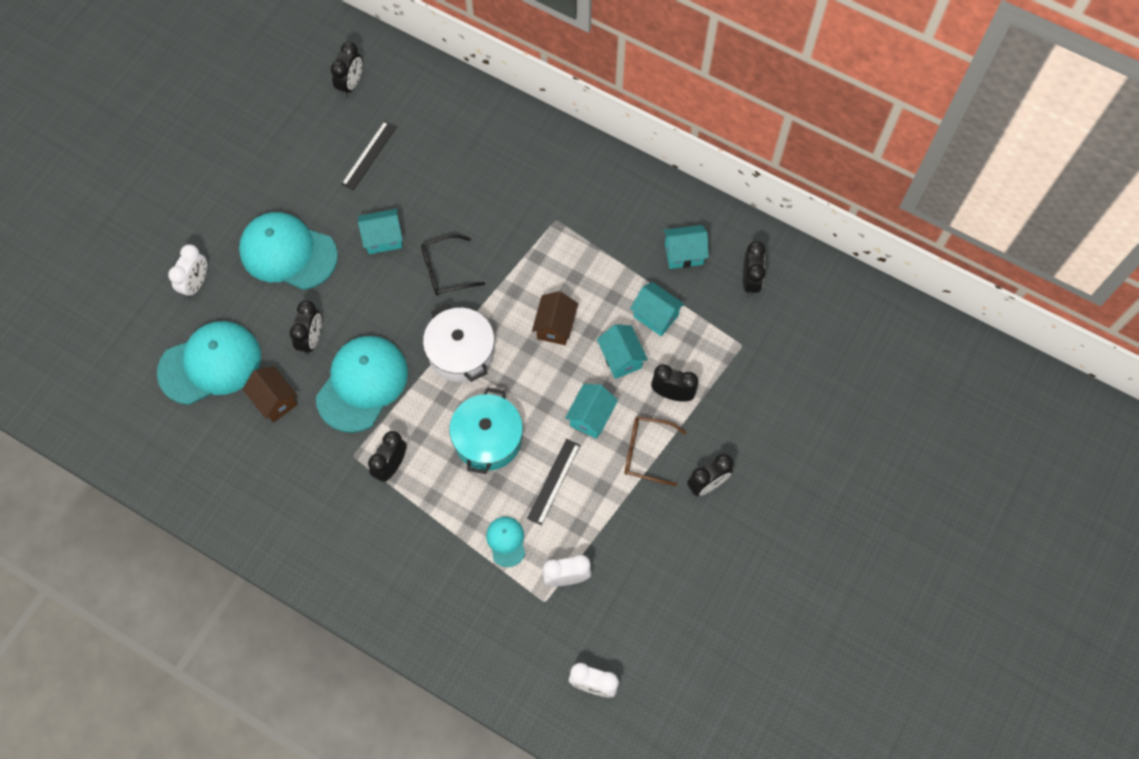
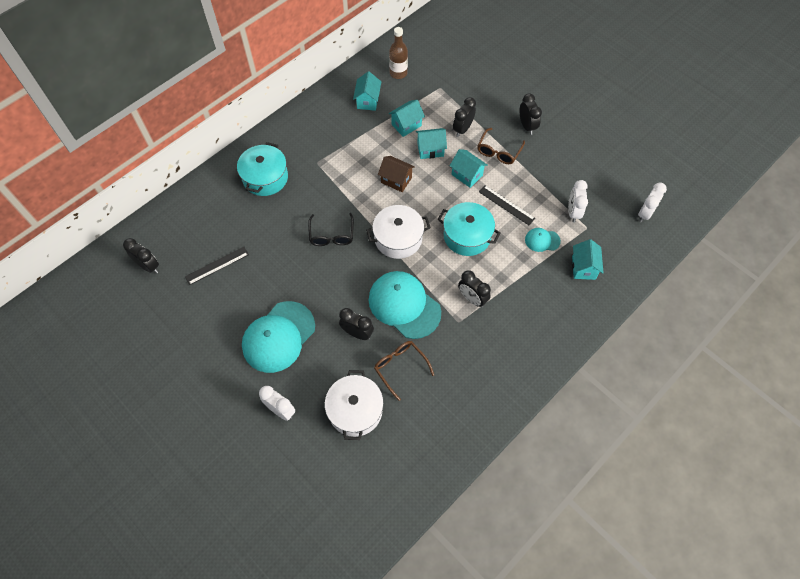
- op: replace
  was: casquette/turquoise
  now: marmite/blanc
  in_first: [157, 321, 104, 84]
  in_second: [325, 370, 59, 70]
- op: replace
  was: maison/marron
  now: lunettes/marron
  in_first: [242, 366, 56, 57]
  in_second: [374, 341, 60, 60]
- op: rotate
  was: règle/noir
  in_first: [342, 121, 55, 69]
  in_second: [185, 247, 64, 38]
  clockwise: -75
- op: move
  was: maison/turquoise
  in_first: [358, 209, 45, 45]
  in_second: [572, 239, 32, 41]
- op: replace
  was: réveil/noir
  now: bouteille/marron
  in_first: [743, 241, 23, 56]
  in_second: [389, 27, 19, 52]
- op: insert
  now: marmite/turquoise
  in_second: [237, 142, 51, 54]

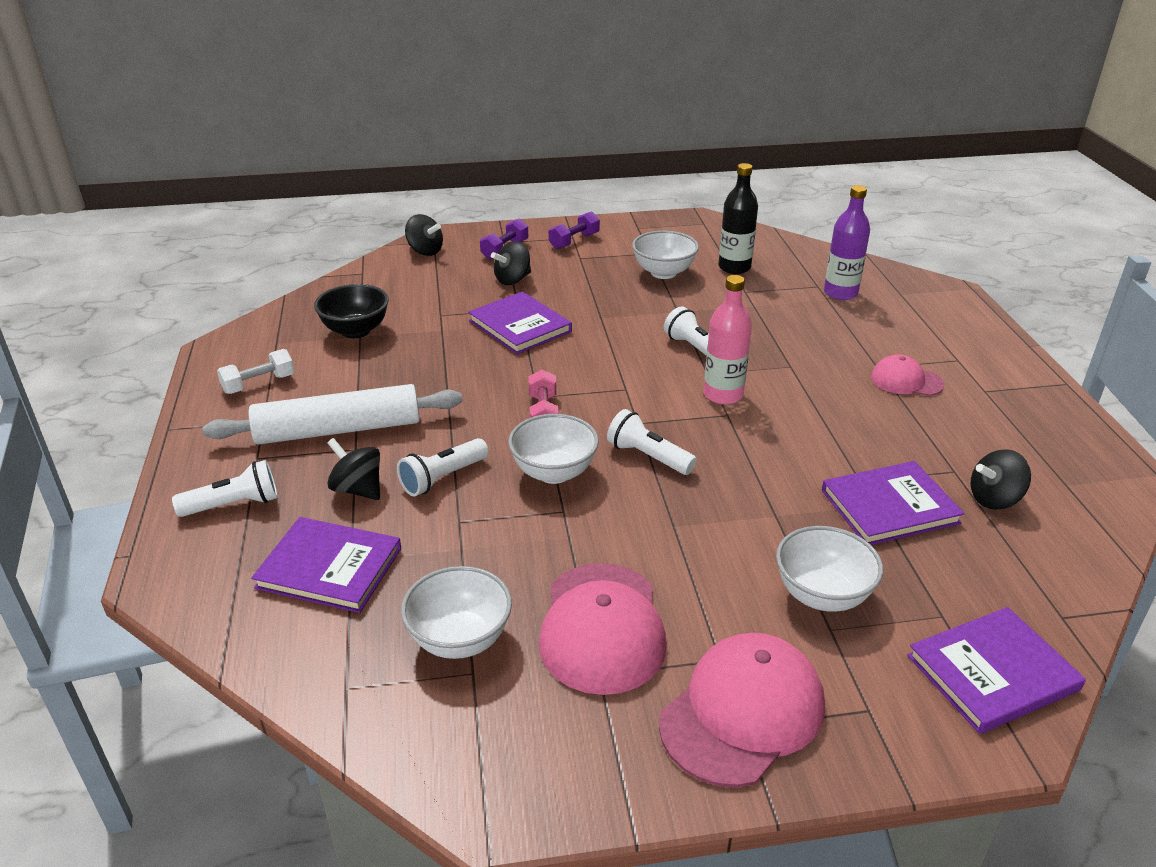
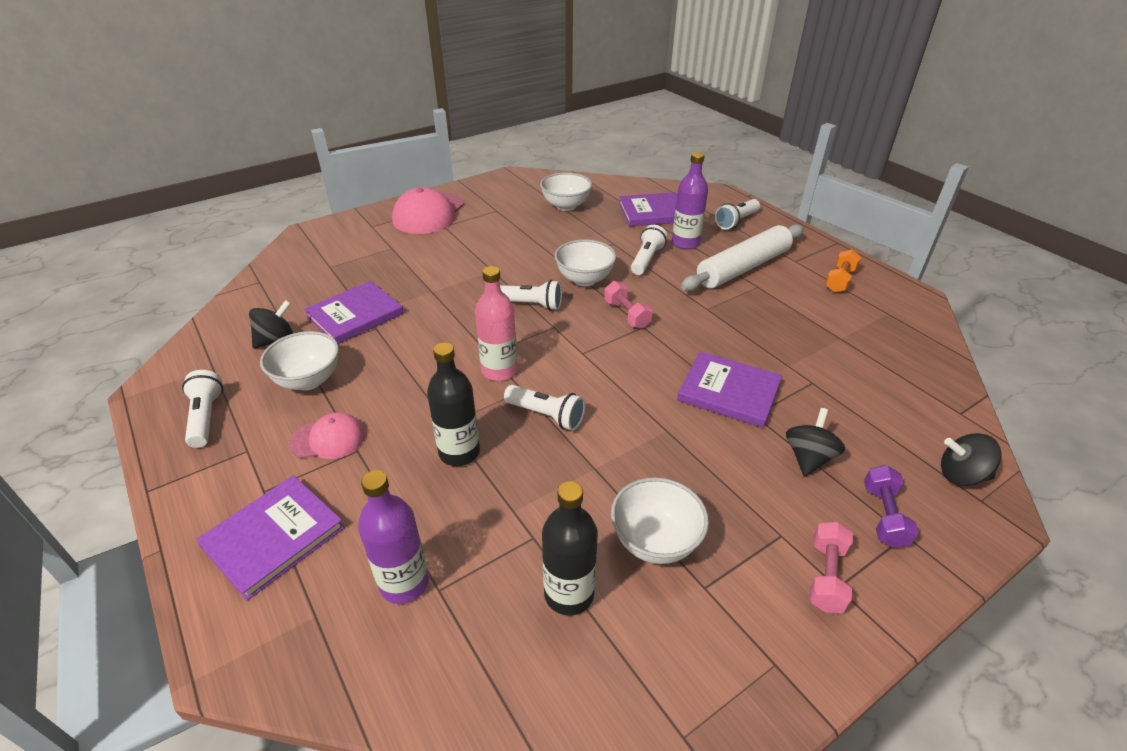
- op: recolor
  was: haltère/blanc
  now: haltère/orange
  in_first: [217, 349, 78, 45]
  in_second: [825, 249, 36, 43]
- op: delete
  was: bol/noir
  in_first: [314, 284, 75, 54]
- op: replace
  was: toupie/noir
  now: bouteille/violet
  in_first: [327, 438, 53, 62]
  in_second: [672, 152, 36, 97]
- op: delete
  was: casquette/rose
  in_first: [539, 563, 128, 132]
- op: recolor
  was: haltère/violet
  now: haltère/rose
  in_first: [549, 211, 51, 38]
  in_second: [809, 522, 44, 91]
- op: move
  was: bol/blanc
  in_first: [776, 526, 107, 86]
  in_second: [260, 331, 79, 59]
- op: move
  was: livre/violet
  in_first: [907, 607, 179, 127]
  in_second: [196, 475, 149, 126]
- op: insert
  now: lampe de poche/blanc
  in_second: [182, 370, 41, 78]
- op: insert
  now: bouteille/noir
  in_second: [427, 343, 53, 123]

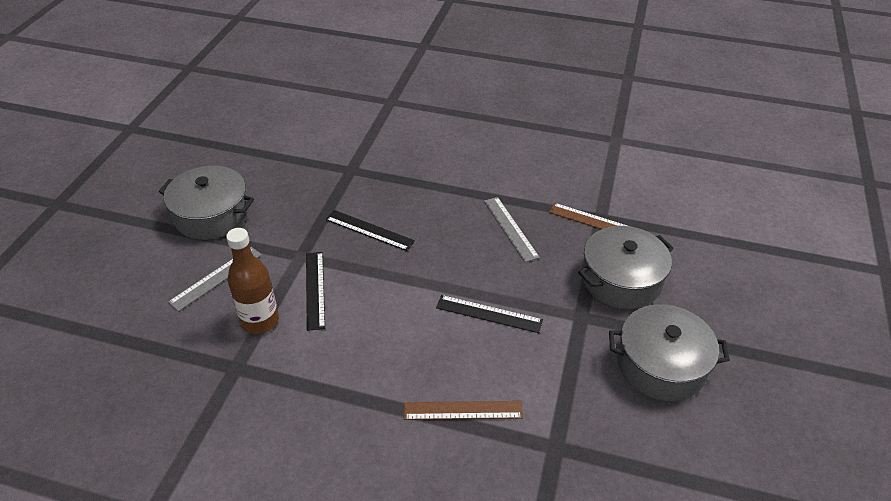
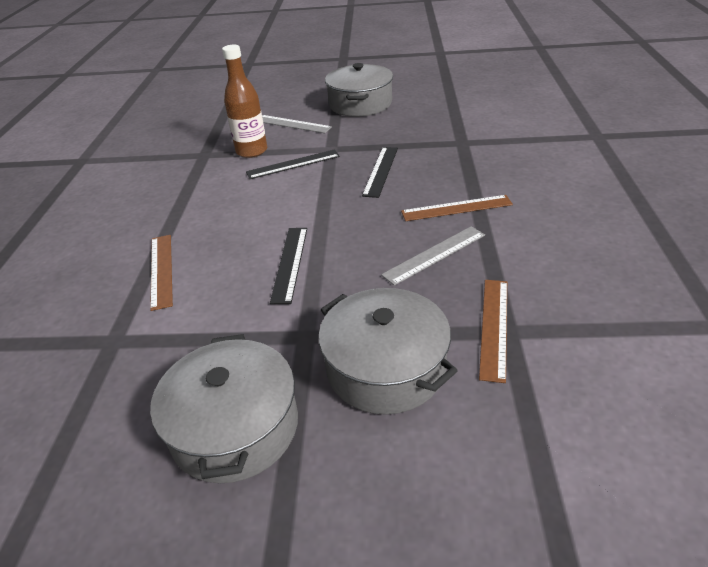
- op: insert
  now: règle/marron
  in_second: [401, 195, 112, 26]

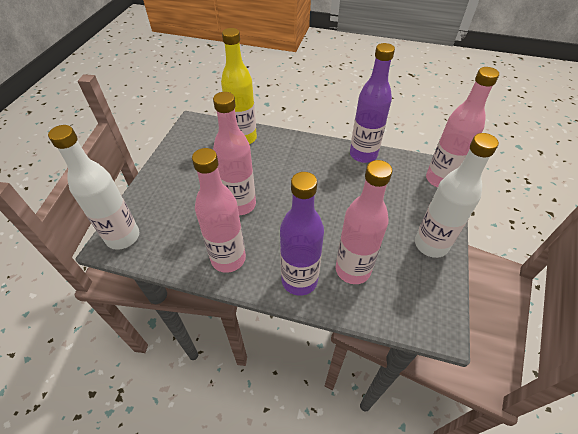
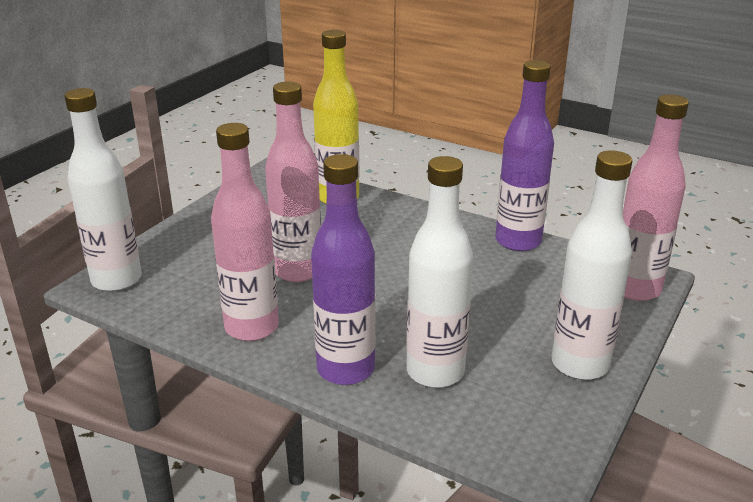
- op: recolor
  was: bouteille/rose
  now: bouteille/blanc
  in_first: [336, 160, 56, 124]
  in_second: [406, 156, 67, 232]

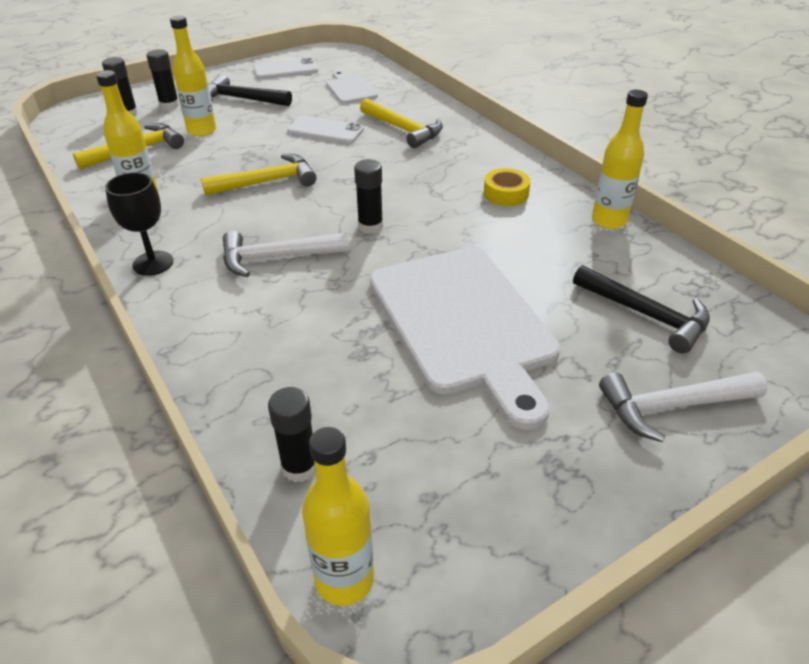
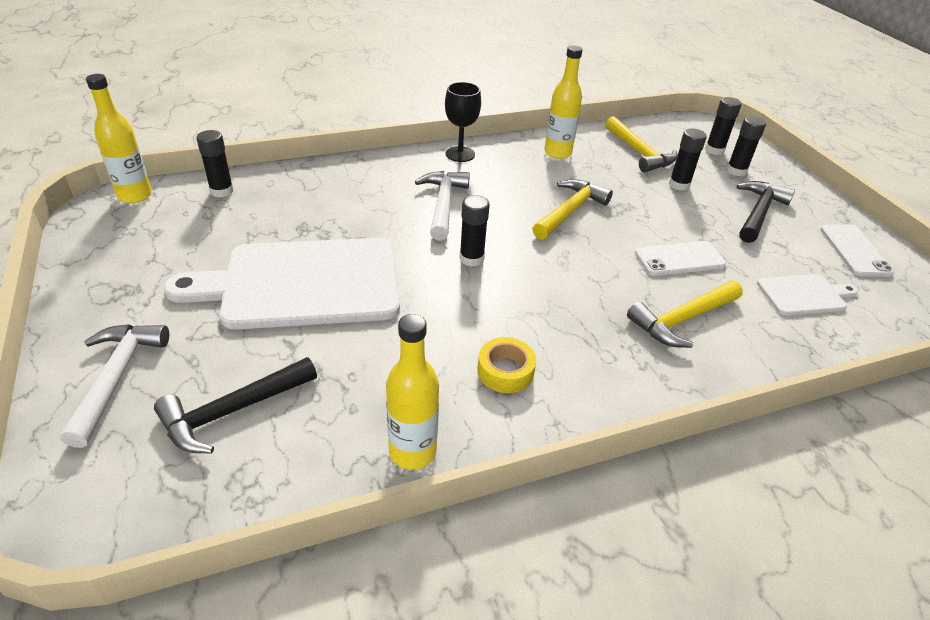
- op: replace
  was: bouteille/jaune
  now: bâton de colle/noir
  in_first: [170, 15, 46, 121]
  in_second: [669, 129, 38, 62]
- op: rotate
  was: marteau/jaune
  in_first: [201, 154, 116, 42]
  in_second: [532, 179, 81, 61]
  clockwise: -135
- op: rotate
  was: téléphone/blanc
  in_first: [287, 116, 77, 28]
  in_second: [635, 241, 91, 35]
  clockwise: 45

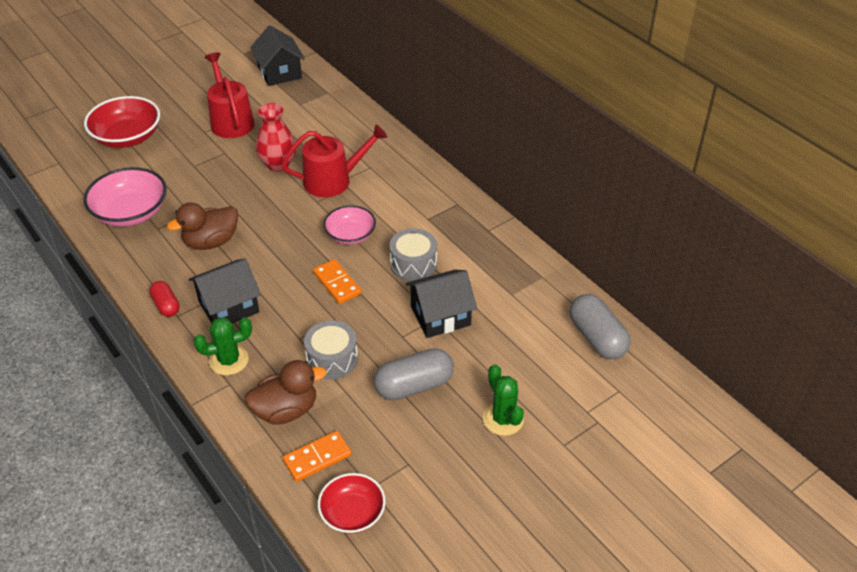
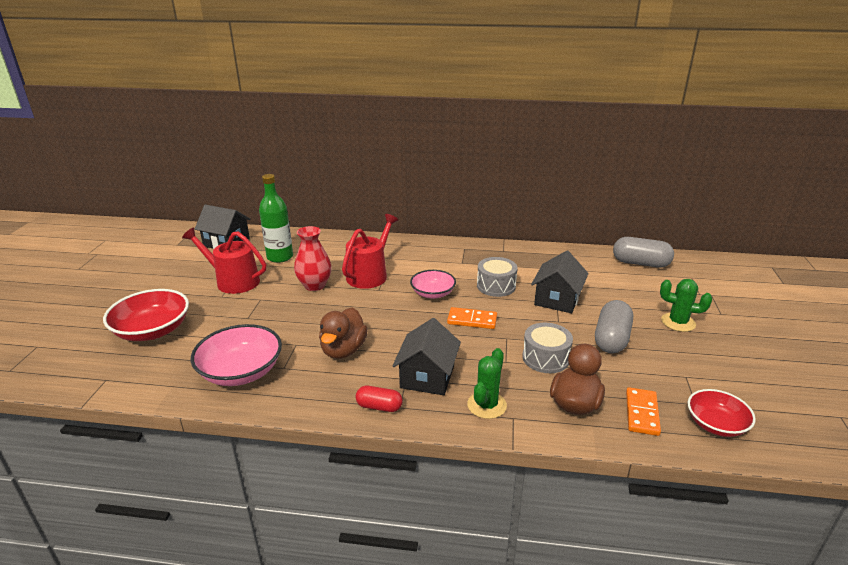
- op: insert
  now: bouteille/vert
  in_second: [259, 174, 34, 89]

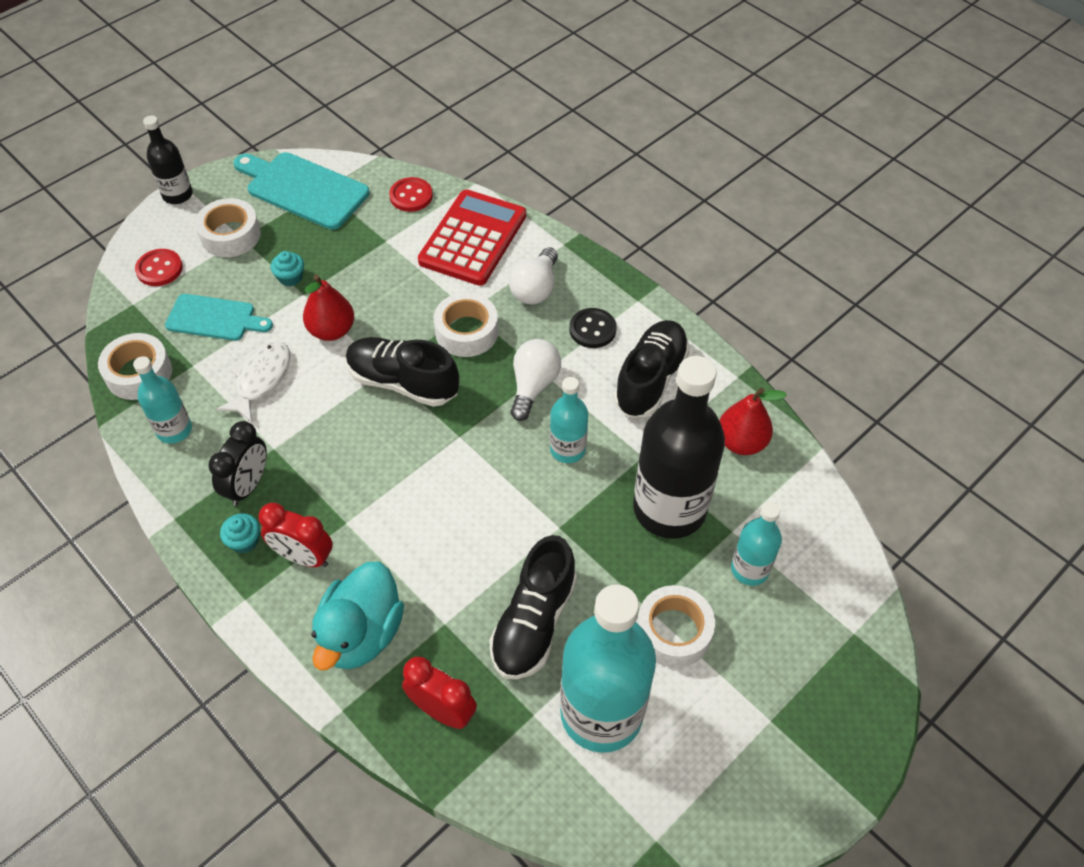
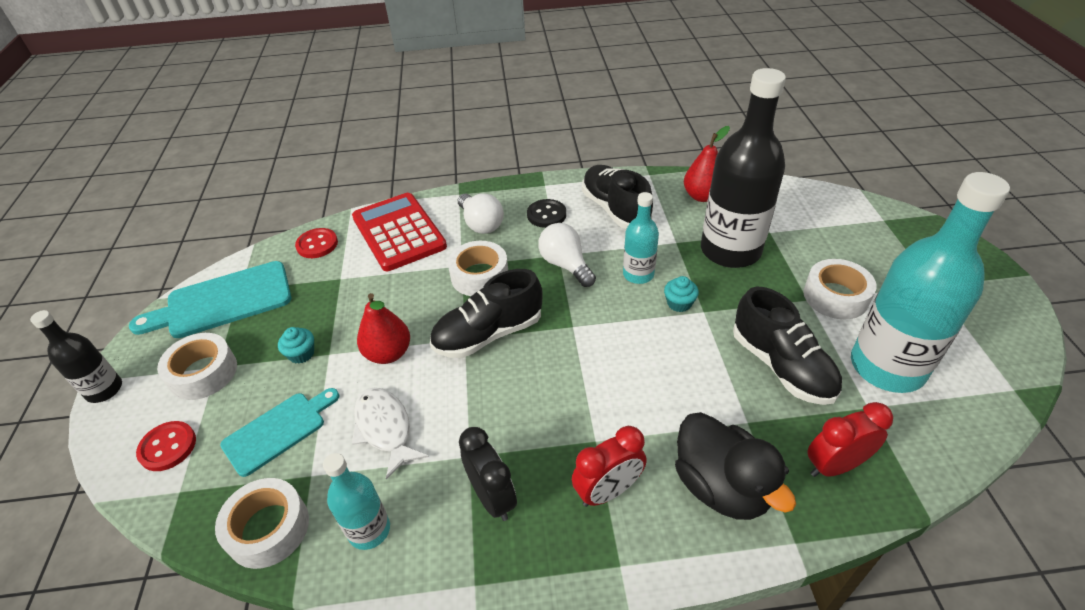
- op: move
  was: muffin/turquoise
  in_first: [220, 513, 40, 40]
  in_second: [664, 276, 35, 36]
- op: recolor
  was: canard/turquoise
  now: canard/noir
  in_first: [311, 562, 93, 108]
  in_second: [675, 412, 121, 108]
- op: delete
  was: bouteille/turquoise
  in_first: [731, 502, 51, 84]

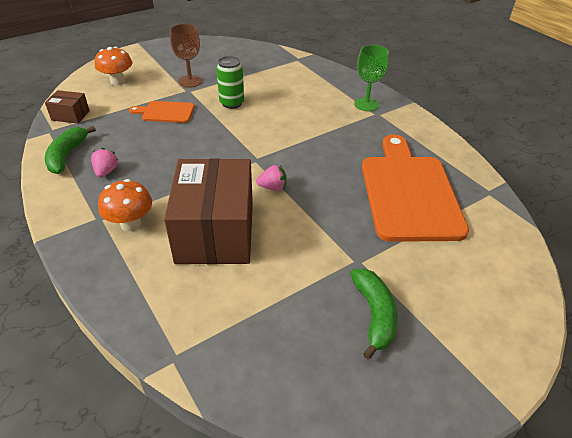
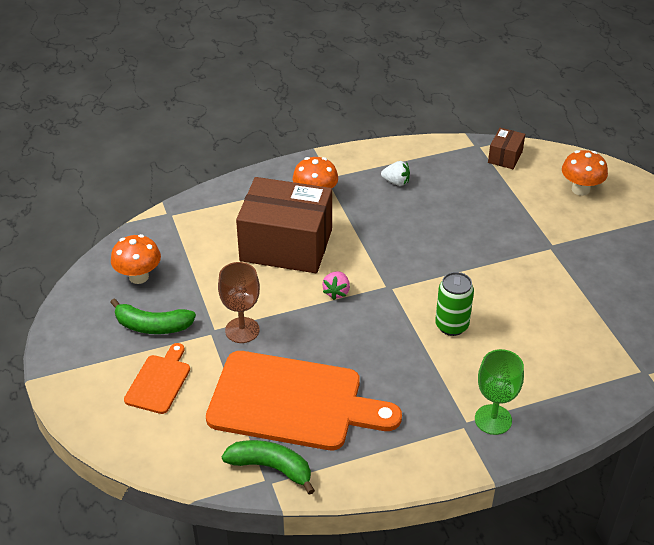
- op: move
  was: banane/vert
  in_first: [45, 126, 51, 48]
  in_second: [222, 440, 93, 55]
- op: recolor
  was: fraise/rose
  now: fraise/blanc
  in_first: [91, 148, 27, 30]
  in_second: [381, 161, 29, 25]
- op: move
  was: planche à découper/orange
  in_first: [129, 101, 65, 22]
  in_second: [124, 343, 66, 71]
- op: move
  was: verre à pied/marron
  in_first: [170, 24, 32, 64]
  in_second: [218, 262, 42, 81]
- op: move
  was: canette/vert
  in_first: [216, 56, 28, 53]
  in_second: [435, 272, 39, 64]
- op: insert
  now: champignon/orange
  in_second: [111, 234, 50, 50]

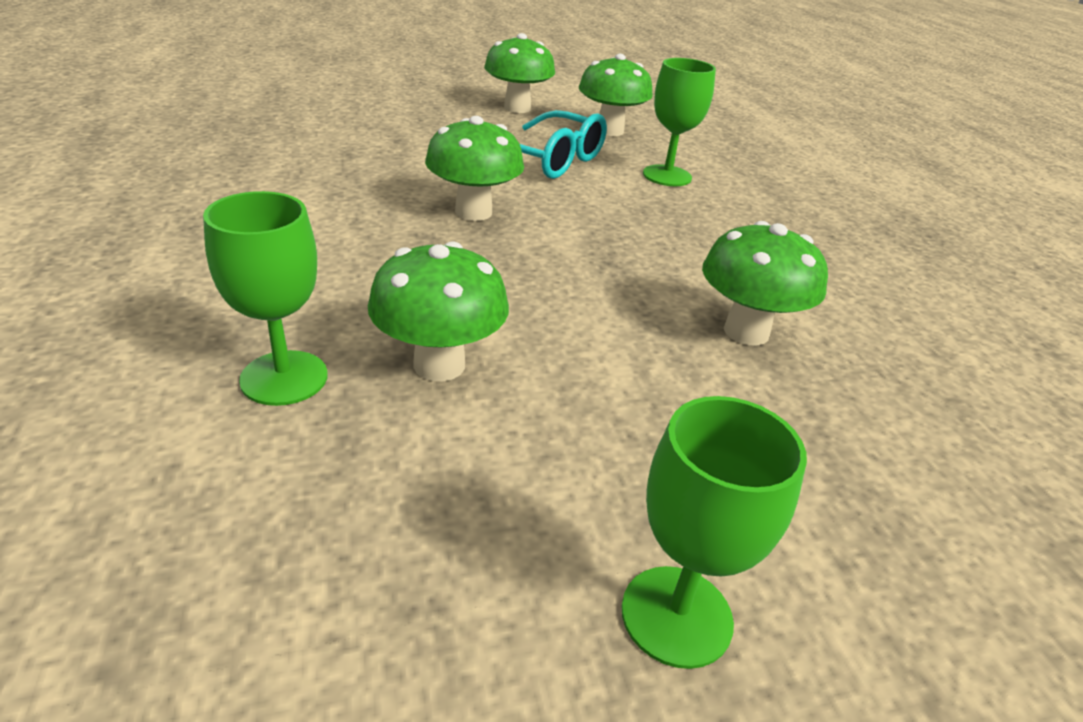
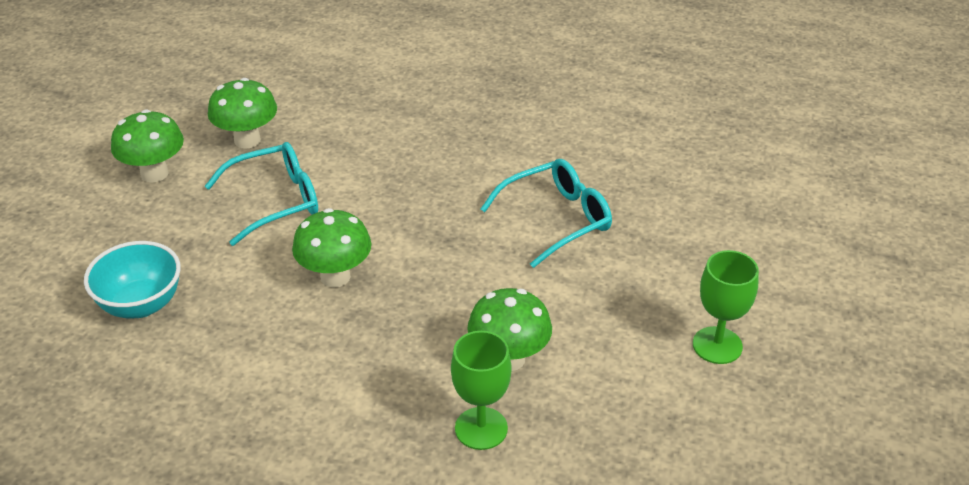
- op: delete
  was: verre à pied/vert
  in_first: [643, 58, 73, 128]
- op: replace
  was: champignon/vert
  now: lunettes/turquoise
  in_first: [702, 221, 126, 125]
  in_second: [481, 159, 131, 109]
- op: insert
  now: bol/turquoise
  in_second: [84, 241, 97, 77]

